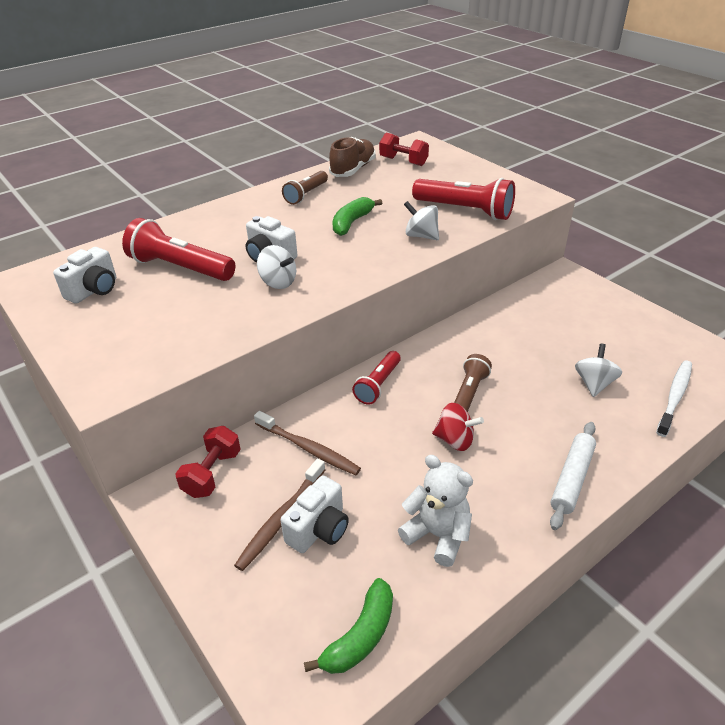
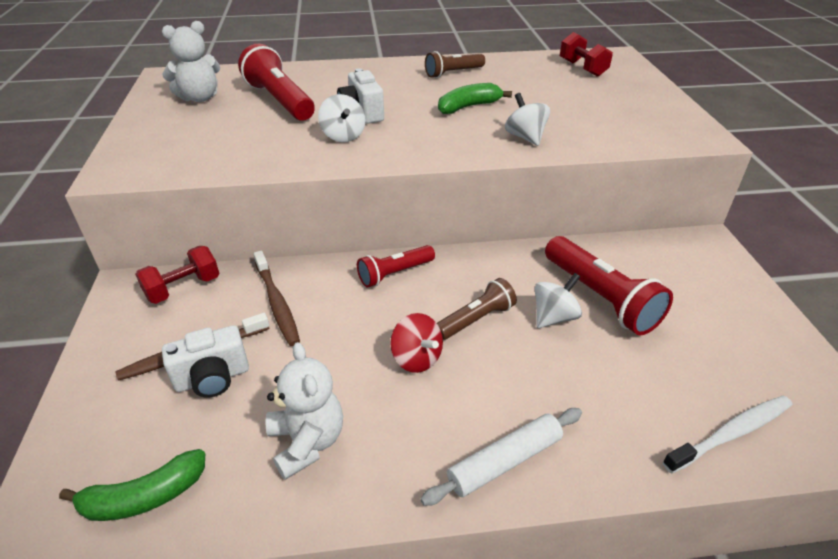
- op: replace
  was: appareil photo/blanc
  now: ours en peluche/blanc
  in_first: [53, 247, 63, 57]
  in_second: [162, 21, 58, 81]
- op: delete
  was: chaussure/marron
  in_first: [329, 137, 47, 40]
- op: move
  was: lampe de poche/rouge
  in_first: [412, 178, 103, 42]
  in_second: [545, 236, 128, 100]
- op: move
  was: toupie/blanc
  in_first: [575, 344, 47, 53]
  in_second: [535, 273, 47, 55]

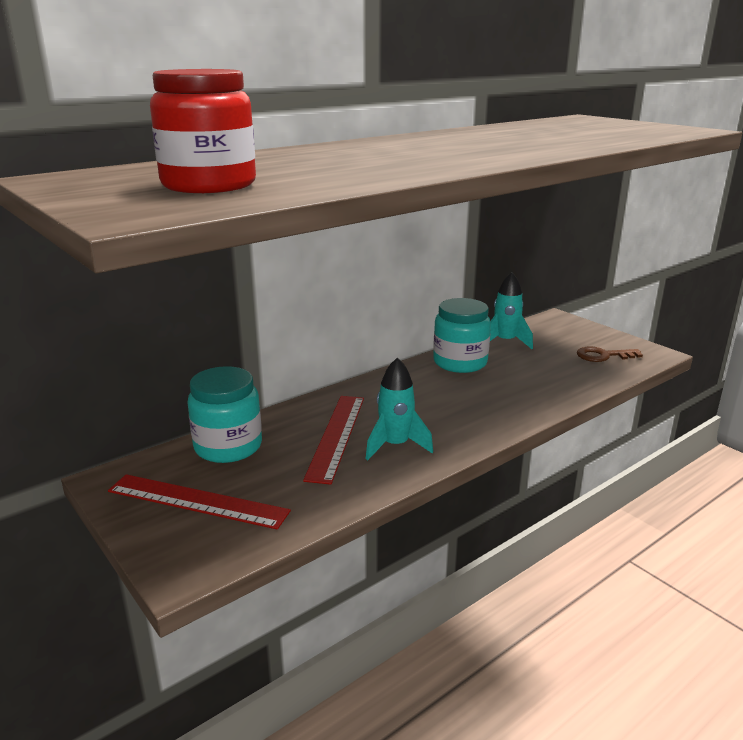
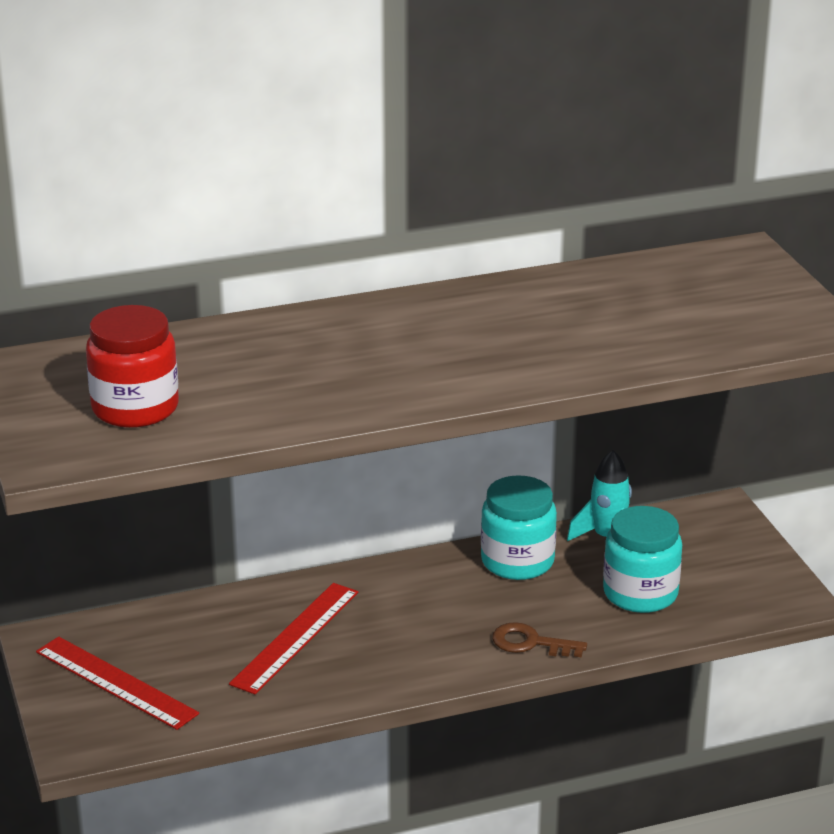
- op: move
  was: bocal/turquoise
  in_first: [187, 366, 75, 97]
  in_second: [603, 506, 79, 107]
- op: delete
  was: fusée/turquoise
  in_first: [366, 358, 67, 102]
- op: move
  was: clé/marron
  in_first: [577, 346, 66, 16]
  in_second: [492, 622, 95, 35]

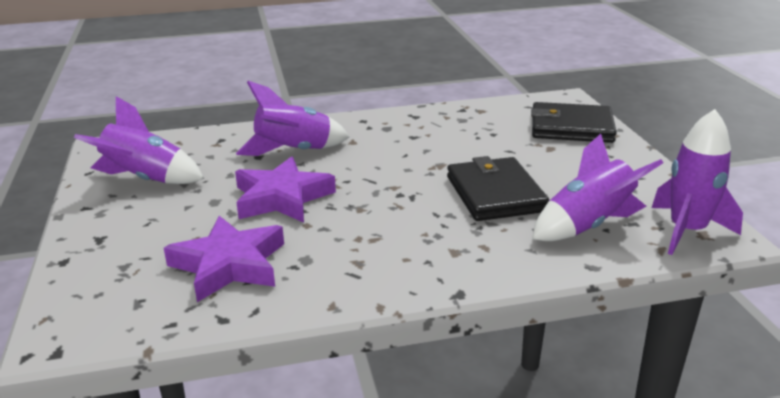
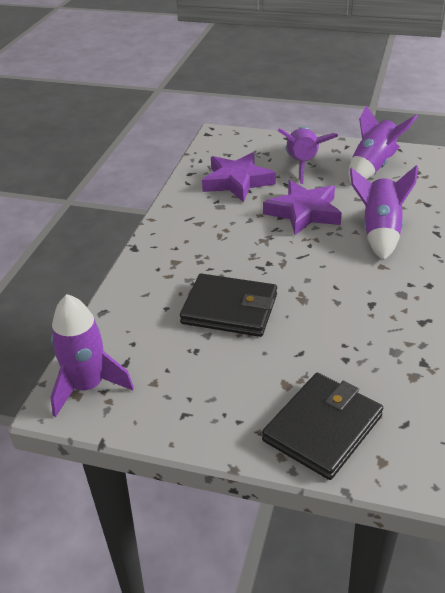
- op: move
  was: fusée/violet
  in_first: [532, 134, 131, 107]
  in_second: [278, 127, 60, 57]

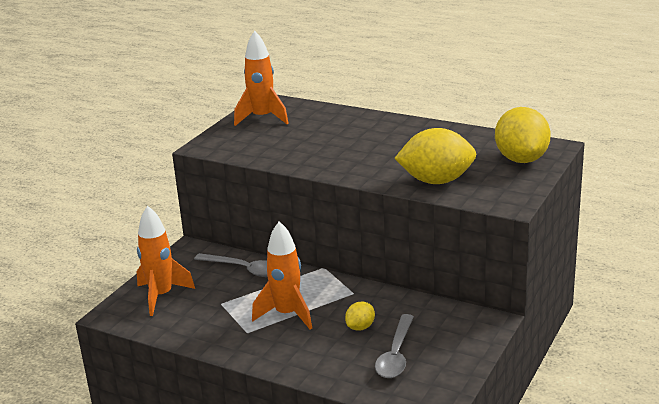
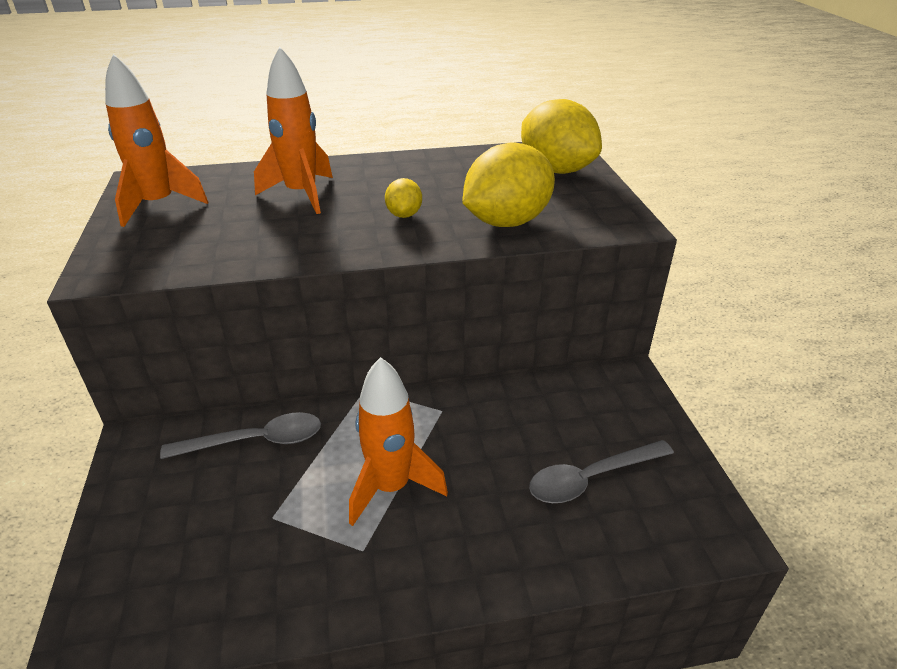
- op: move
  was: fusée/orange
  in_first: [137, 205, 58, 111]
  in_second: [254, 46, 79, 168]
- op: move
  was: citron/jaune
  in_first: [345, 302, 30, 29]
  in_second: [385, 178, 37, 40]
- op: rotate
  was: cuillère/gris
  in_first: [375, 314, 39, 64]
  in_second: [529, 440, 145, 63]
  clockwise: 90

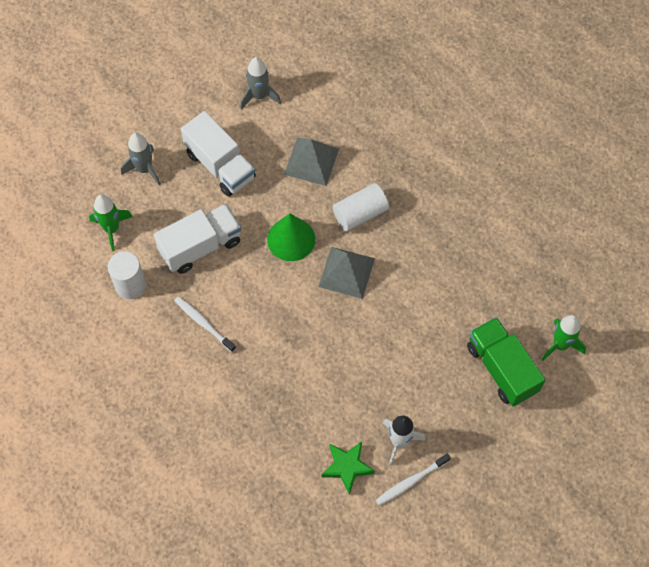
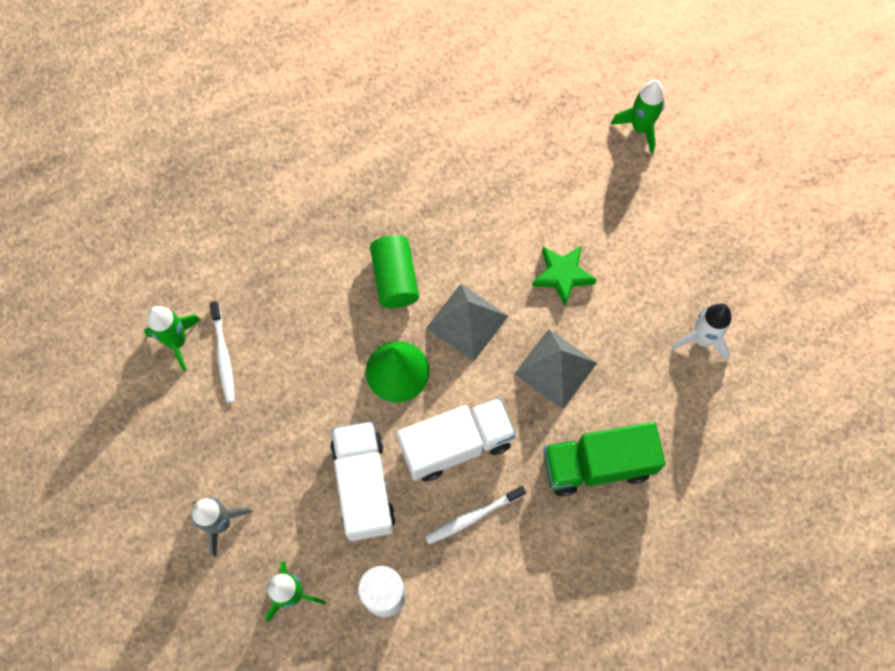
- op: move
  was: camion/blanc
  in_first: [181, 111, 75, 86]
  in_second: [397, 398, 119, 83]
- op: recolor
  was: fusée/gris
  now: fusée/vert
  in_first: [240, 57, 41, 52]
  in_second: [144, 306, 57, 65]
- op: move
  was: pyramide/gris
  in_first: [284, 138, 55, 48]
  in_second: [514, 329, 83, 80]
- op: move
  was: étoile/vert
  in_first: [321, 442, 54, 53]
  in_second: [532, 245, 65, 61]
- op: recolor
  was: cylindre/blanc
  now: cylindre/vert
  in_first: [333, 183, 56, 48]
  in_second: [370, 235, 49, 73]
- op: move
  was: brosse à dents/blanc
  in_first: [376, 454, 75, 52]
  in_second: [210, 301, 25, 102]
- op: move
  was: camion/vert
  in_first: [467, 317, 78, 89]
  in_second: [544, 422, 121, 74]

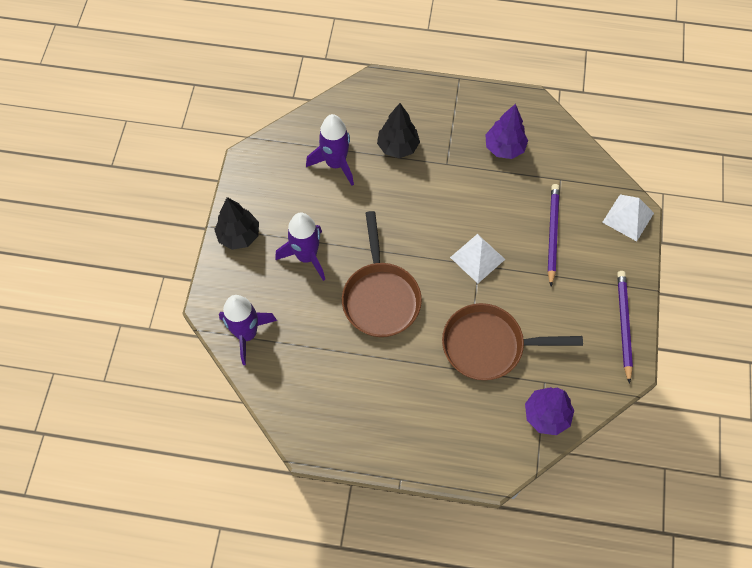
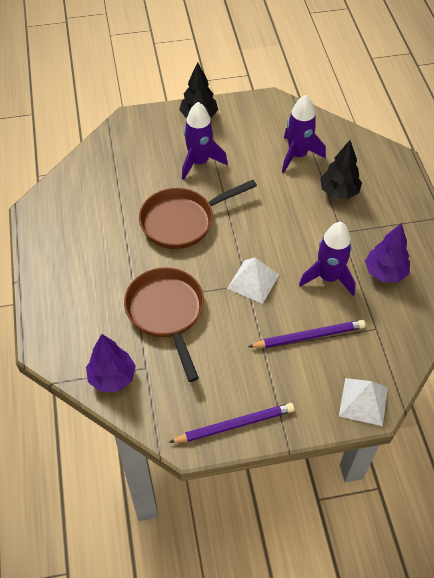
- op: move
  was: fusée/violet
  in_first: [219, 295, 58, 70]
  in_second: [299, 222, 57, 74]

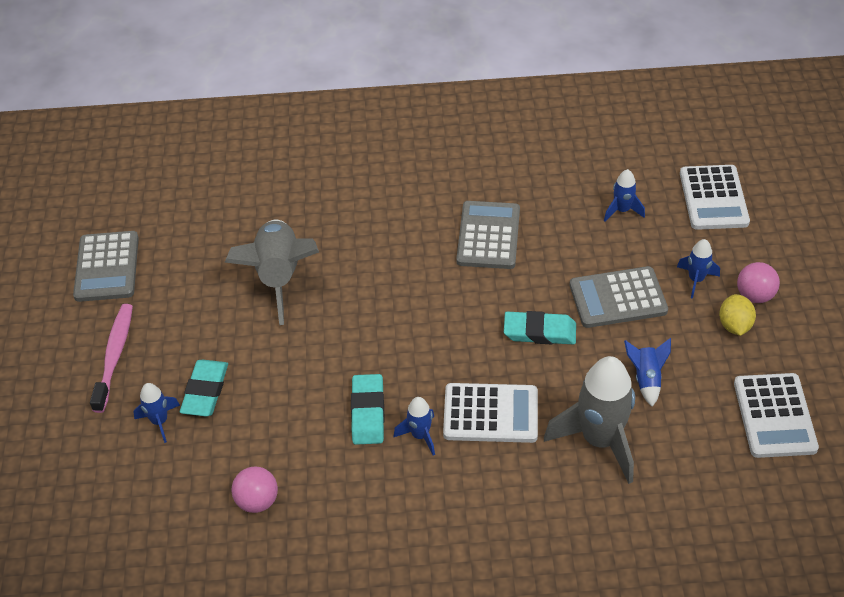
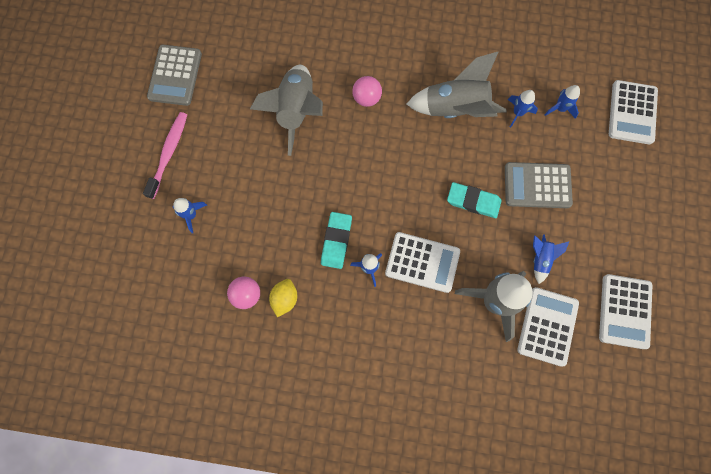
- op: delete
  was: gomme/turquoise
  in_first: [180, 360, 48, 56]
- op: replace
  was: calculatrice/gris
  now: fusée/gris
  in_first: [456, 201, 64, 68]
  in_second: [407, 51, 99, 67]
- op: move
  was: fusée/bleu
  in_first: [677, 239, 43, 60]
  in_second: [508, 90, 30, 38]
- op: move
  was: citron/jaune
  in_first: [719, 294, 37, 42]
  in_second: [269, 279, 28, 38]
- op: move
  was: balle/rose
  in_first: [737, 262, 43, 41]
  in_second: [352, 76, 30, 31]
- op: insert
  now: calculatrice/blanc
  in_second: [517, 287, 62, 80]

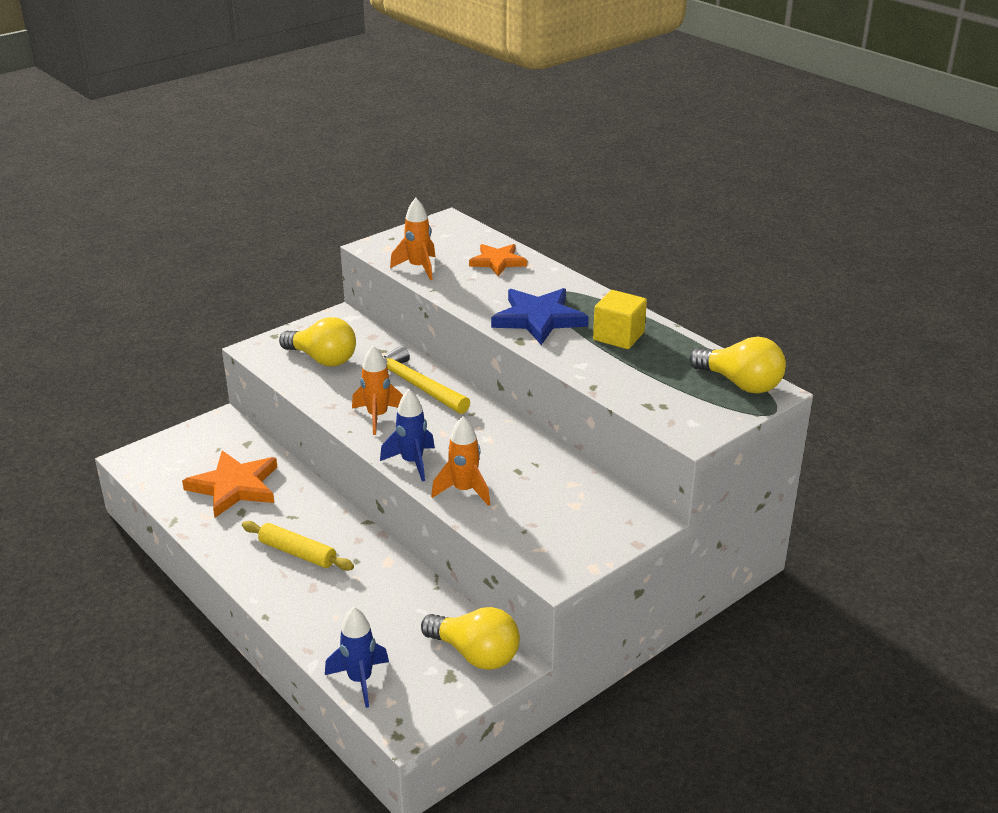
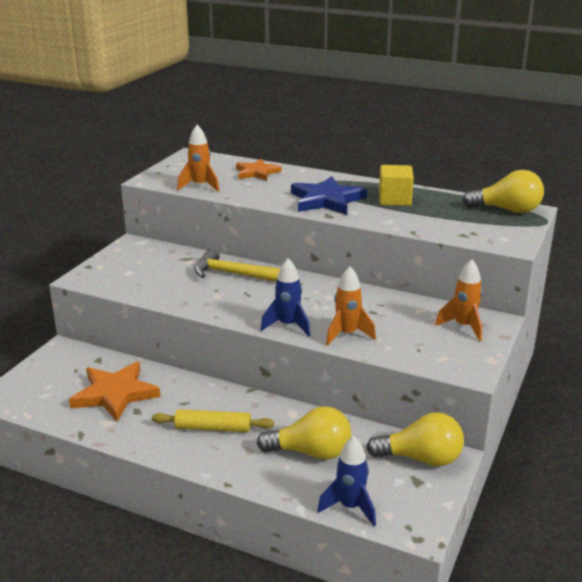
- op: move
  was: ampoule/jaune
  in_first: [279, 317, 77, 49]
  in_second: [257, 406, 94, 54]
- op: move
  was: fusée/orange
  in_first: [352, 346, 51, 89]
  in_second: [435, 259, 48, 82]

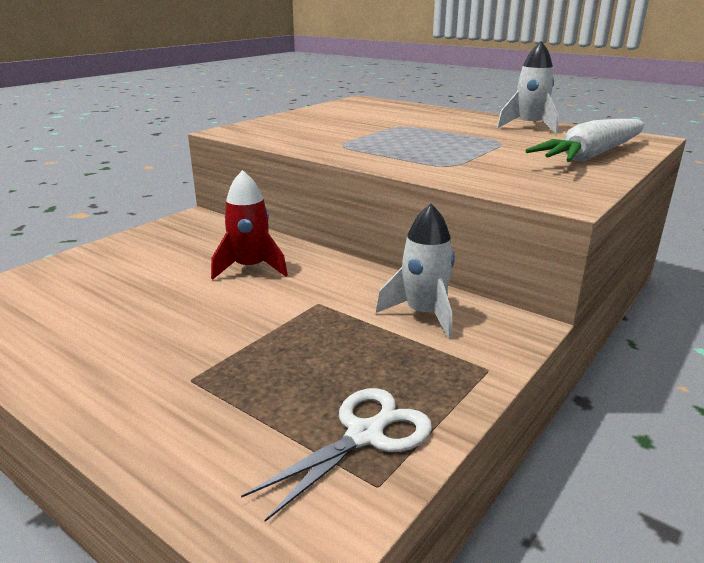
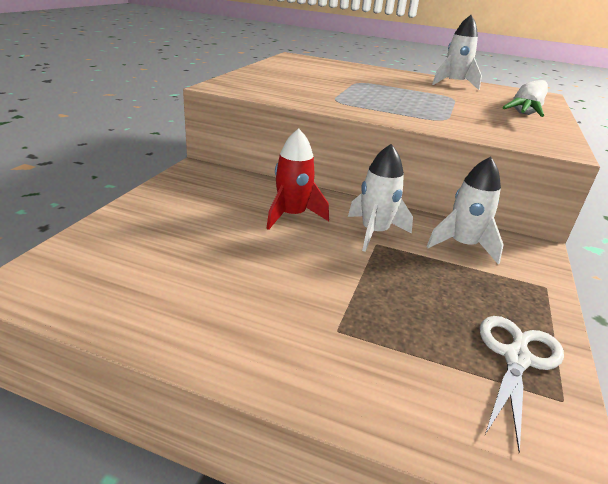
- op: insert
  now: fusée/blanc
  in_second: [348, 144, 65, 108]

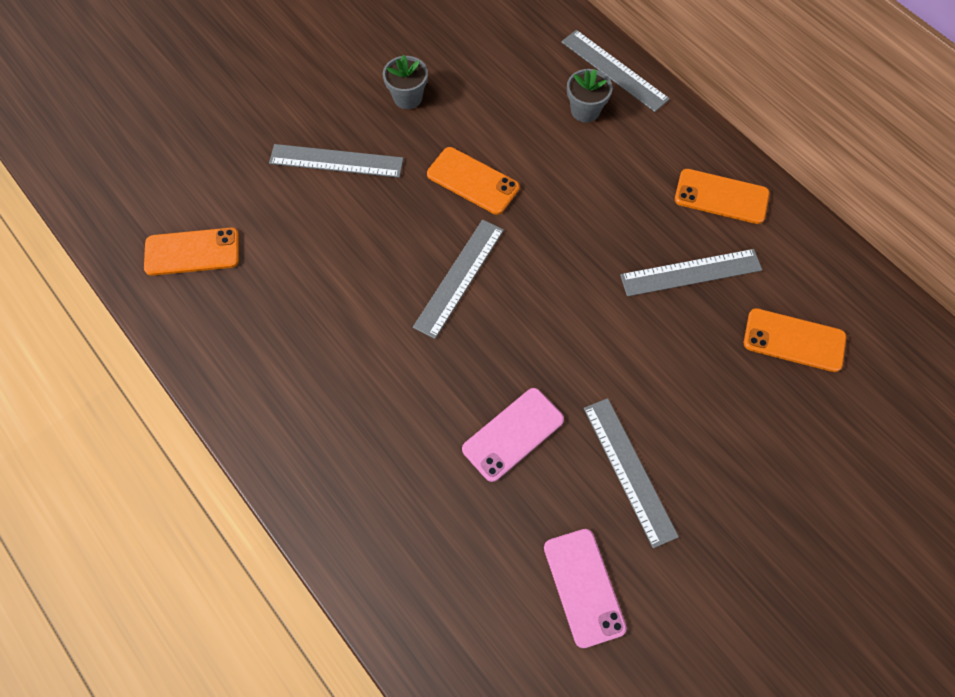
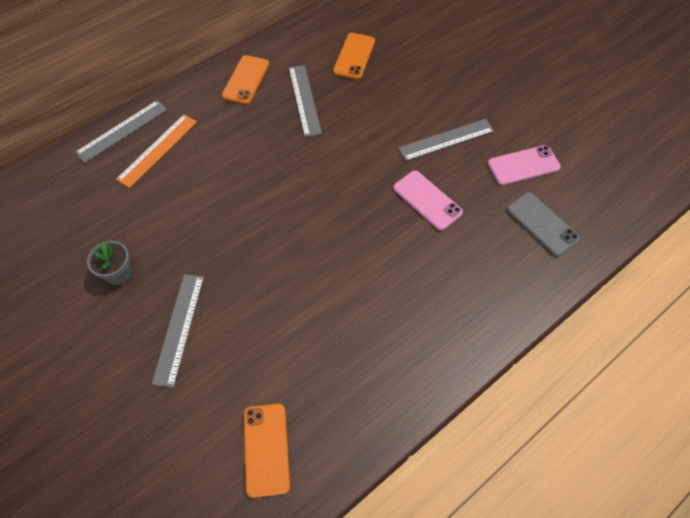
- op: delete
  was: règle/gris
  in_first: [413, 220, 91, 119]
- op: delete
  was: téléphone/orange
  in_first: [427, 147, 93, 68]
- op: replace
  was: pot de fleurs/gris
  now: règle/orange
  in_first: [567, 69, 46, 54]
  in_second: [116, 114, 81, 74]
- op: insert
  now: téléphone/gris
  in_second: [507, 193, 73, 64]

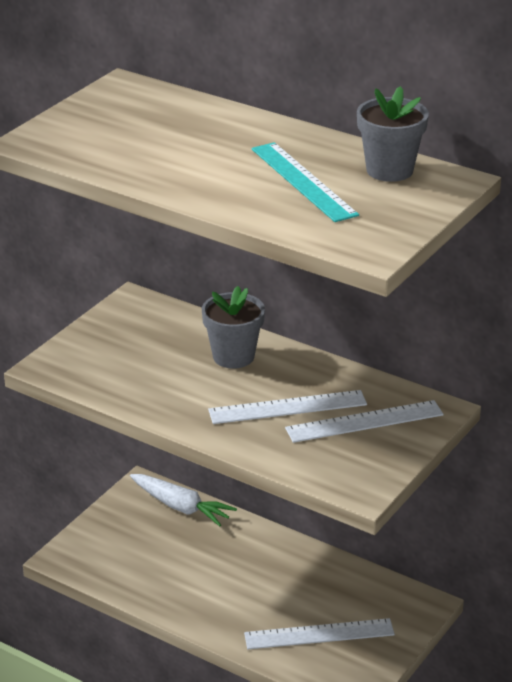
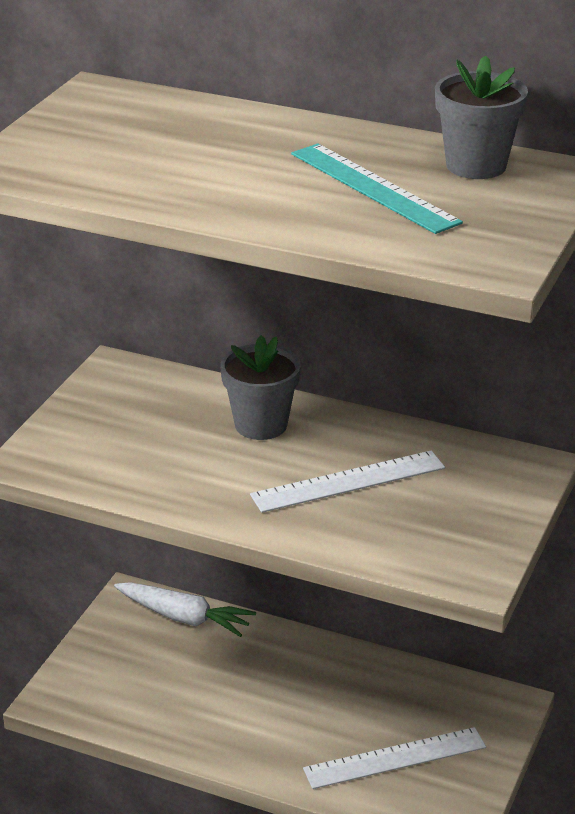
- op: delete
  was: règle/blanc
  in_first: [285, 400, 159, 43]

